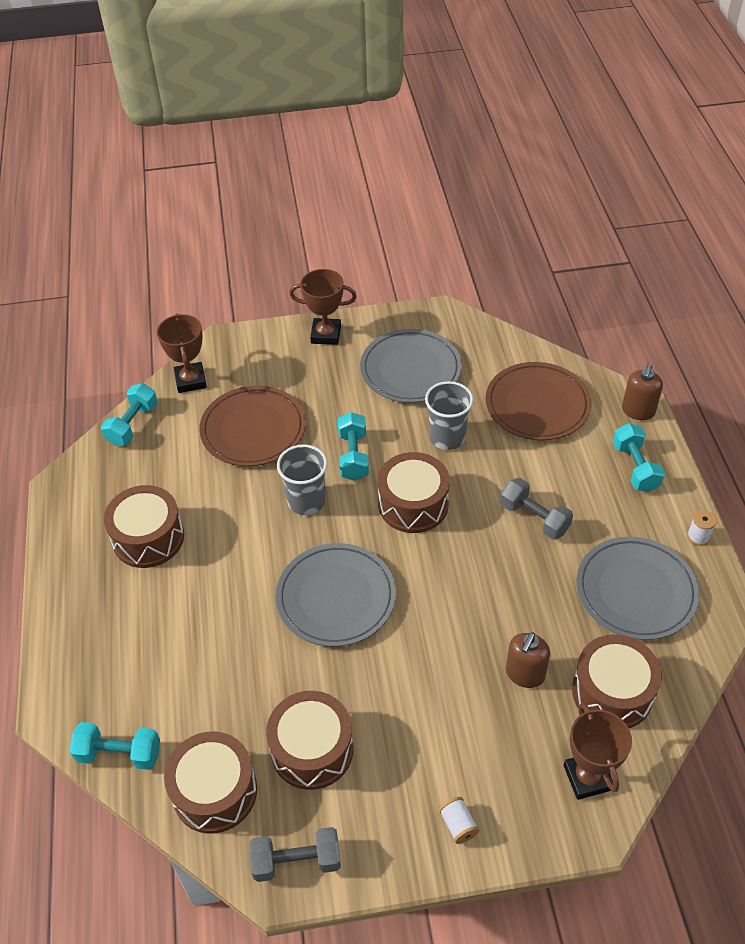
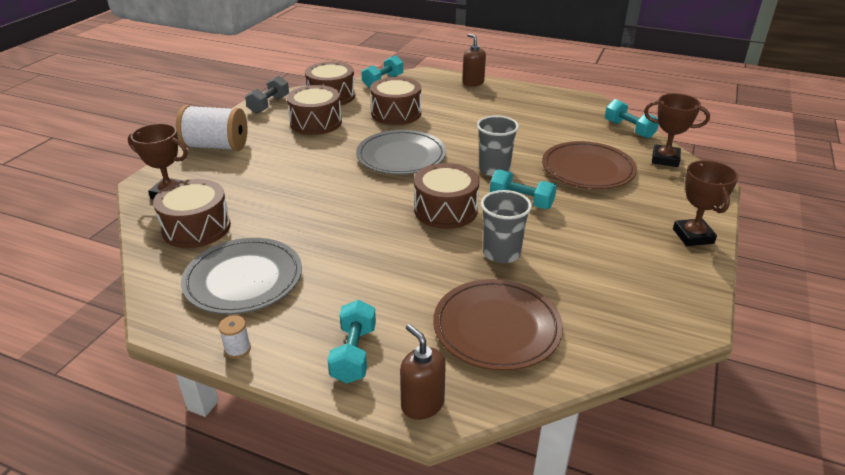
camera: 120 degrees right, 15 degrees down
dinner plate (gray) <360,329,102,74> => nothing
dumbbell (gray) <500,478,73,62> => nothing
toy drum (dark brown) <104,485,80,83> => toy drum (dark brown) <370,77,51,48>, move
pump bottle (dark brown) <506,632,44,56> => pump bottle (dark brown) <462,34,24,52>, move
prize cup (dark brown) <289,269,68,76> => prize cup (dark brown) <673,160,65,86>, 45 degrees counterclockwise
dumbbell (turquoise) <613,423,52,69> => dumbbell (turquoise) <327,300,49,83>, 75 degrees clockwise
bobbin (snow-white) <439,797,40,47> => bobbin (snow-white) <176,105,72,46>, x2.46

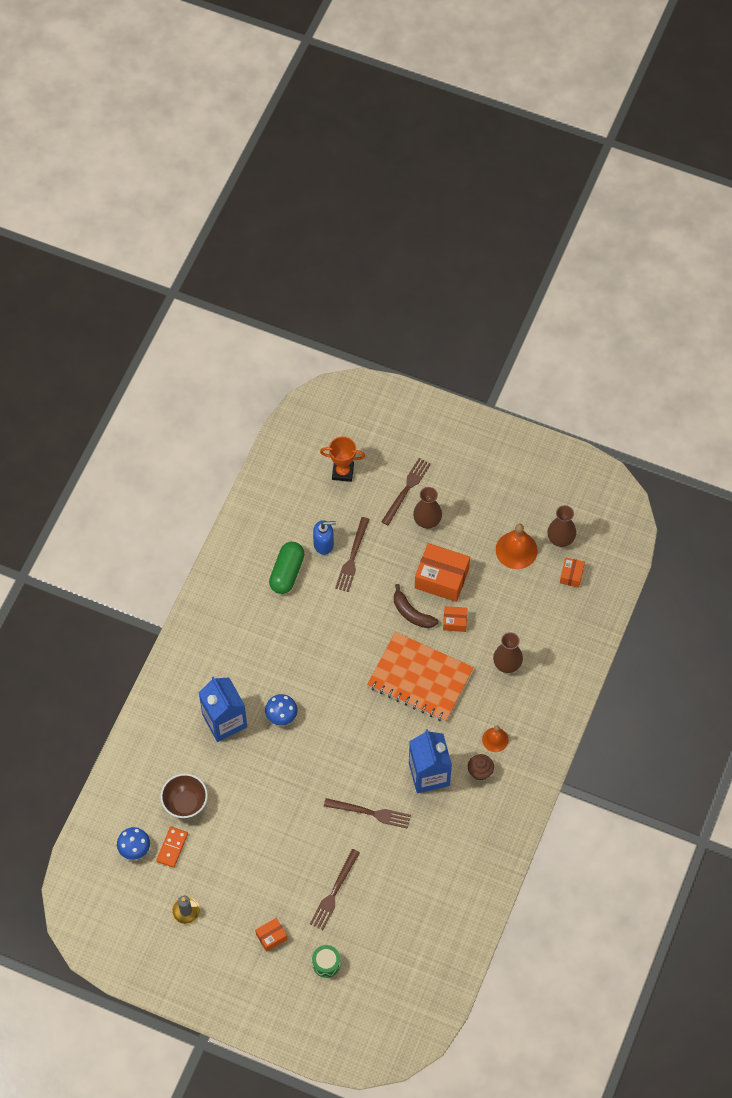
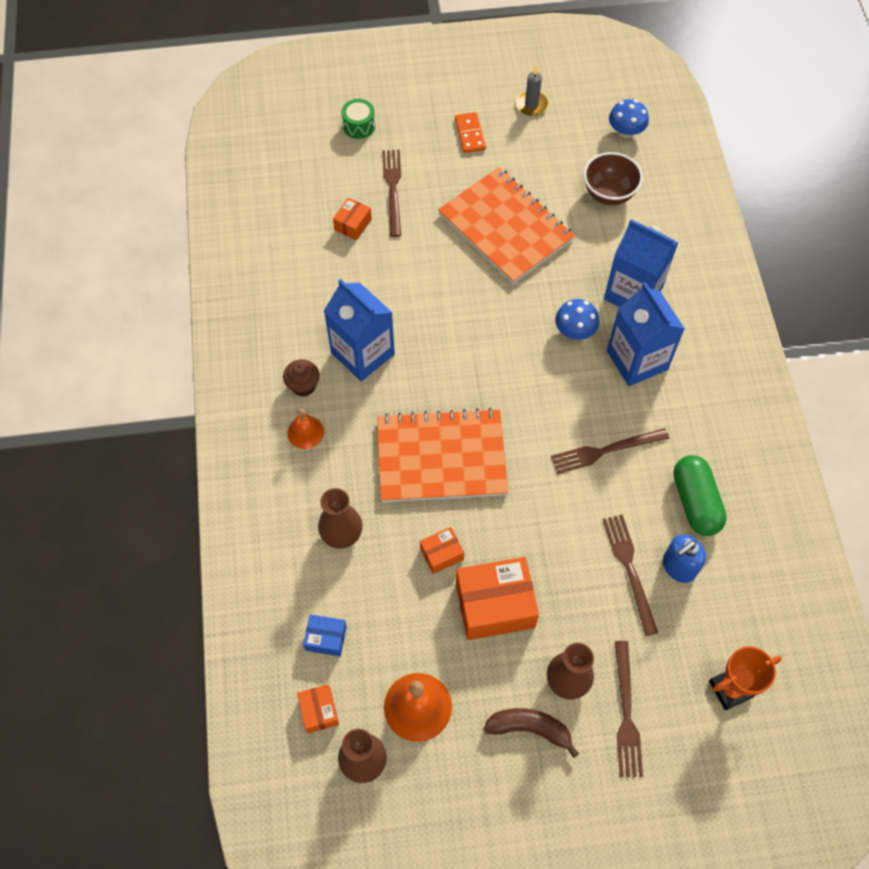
camera: 150 degrees right, 0 degrees up
nothing => box (blue) <303,614,44,42>
nothing => notepad (orange) <438,167,137,117>
nothing => carton (blue) <607,282,78,104>
domino piece (orange) <156,827,32,41> => domino piece (orange) <455,112,31,41>, move
box (orange) <255,918,32,34> => box (orange) <333,198,39,42>, move
dinner fork (dark brown) <324,798,87,31> => dinner fork (dark brown) <551,428,118,46>, move
toy banana (dark brown) <394,584,45,44> => toy banana (dark brown) <483,708,96,50>, move

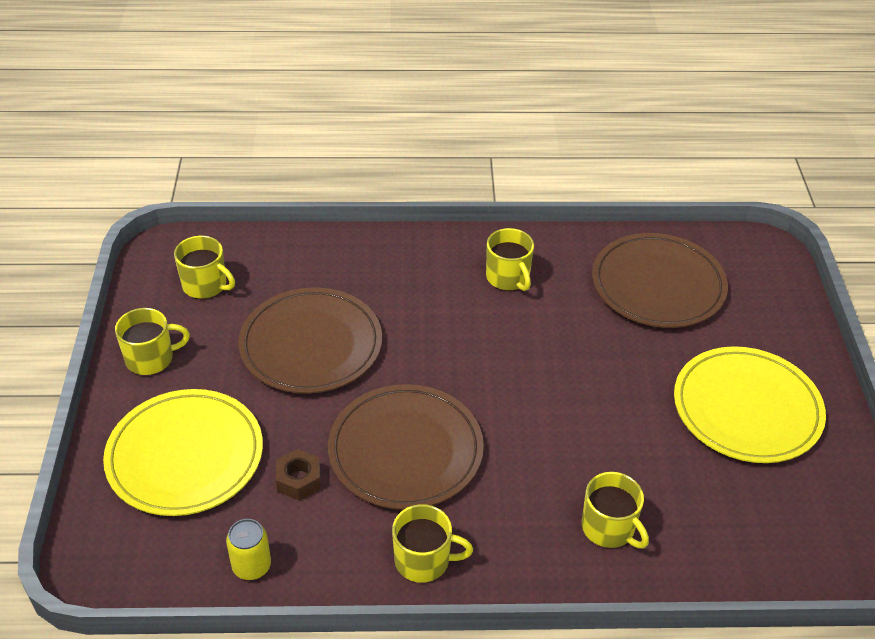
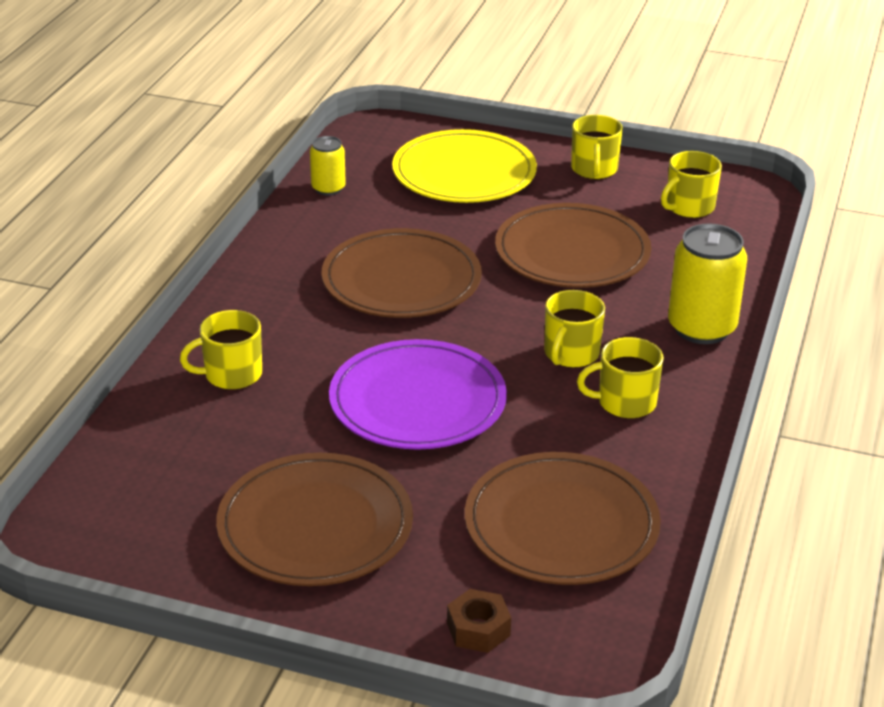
camera: 110 degrees right, 10 degrees down
nothing => dinner plate (violet) <329,339,178,111>
nothing => tin (yellow) <668,224,79,120>
hex nut (dark brown) <276,449,45,52> => hex nut (dark brown) <447,589,64,64>, move
mug (yellow) <392,504,81,79> => mug (yellow) <544,290,61,78>, move
dinner plate (yellow) <674,346,152,117> => dinner plate (dark brown) <216,453,197,133>

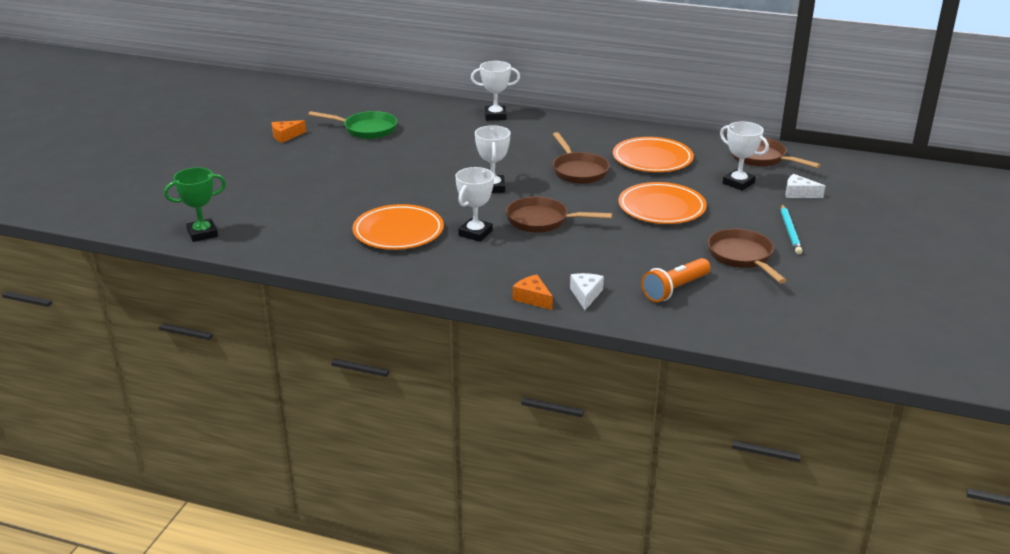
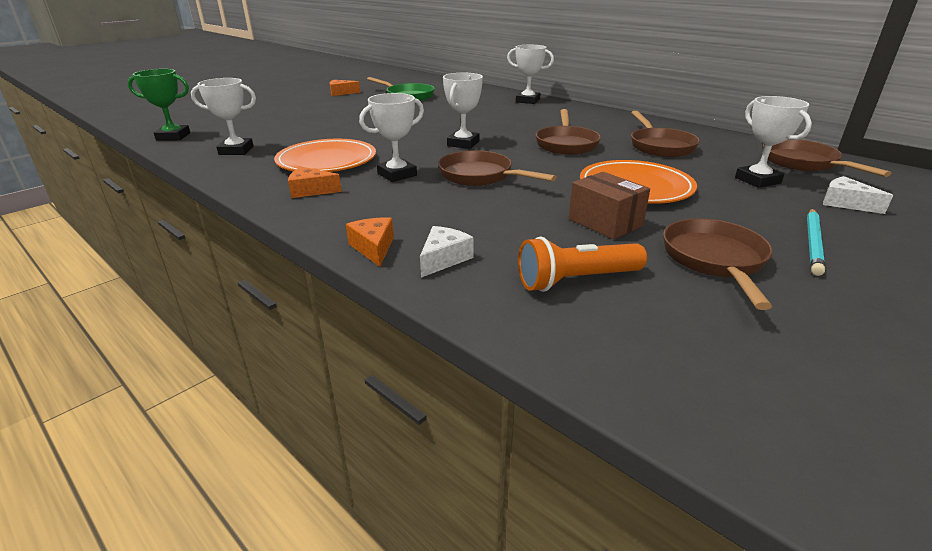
camera: 25 degrees right, 0 degrees up
nothing => prize cup (snow-white) <191,78,65,77>
nothing => cheese (orange) <288,167,54,31>
nothing => box (dark brown) <569,172,81,67>
dinner plate (orange) <613,137,81,35> => skillet (dark brown) <631,111,69,46>

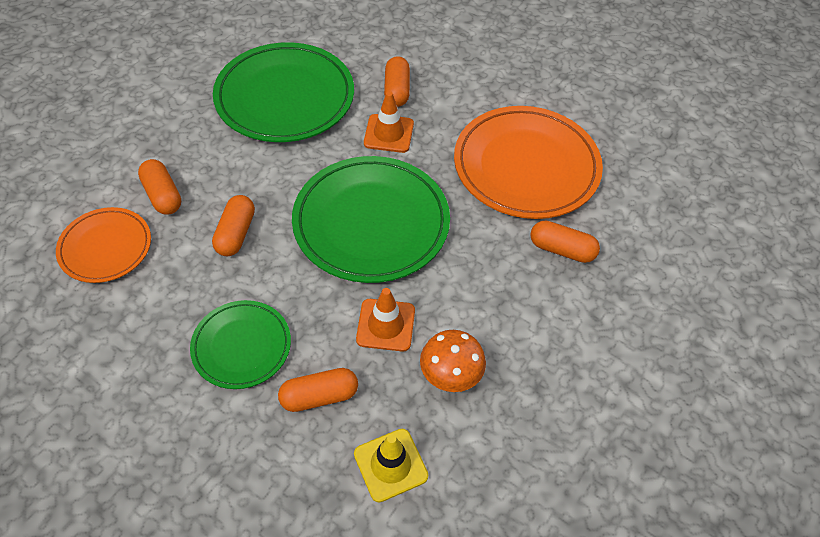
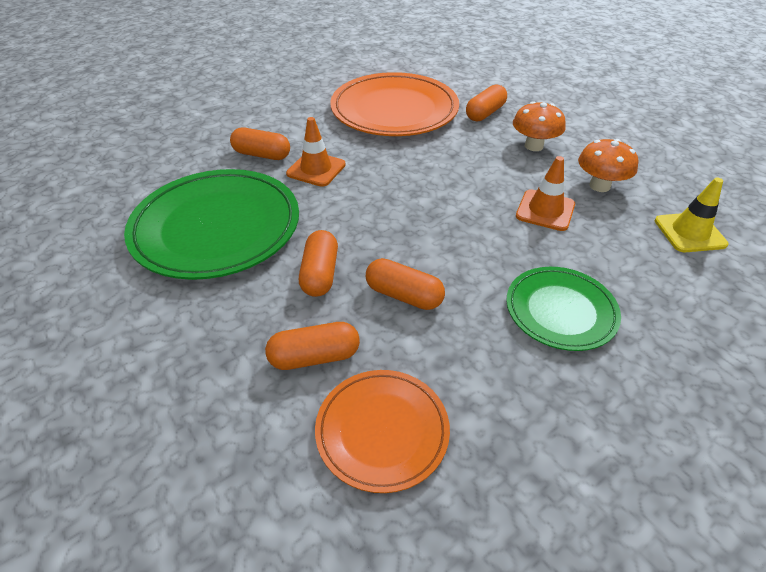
camera: 70 degrees left, 10 degrees down
dinner plate (leaf-green) <292,156,158,127> => nothing
nothing => toadstool (orange) <513,101,53,50>
pill shape (orange) <278,368,80,44> => pill shape (orange) <299,230,39,67>, move

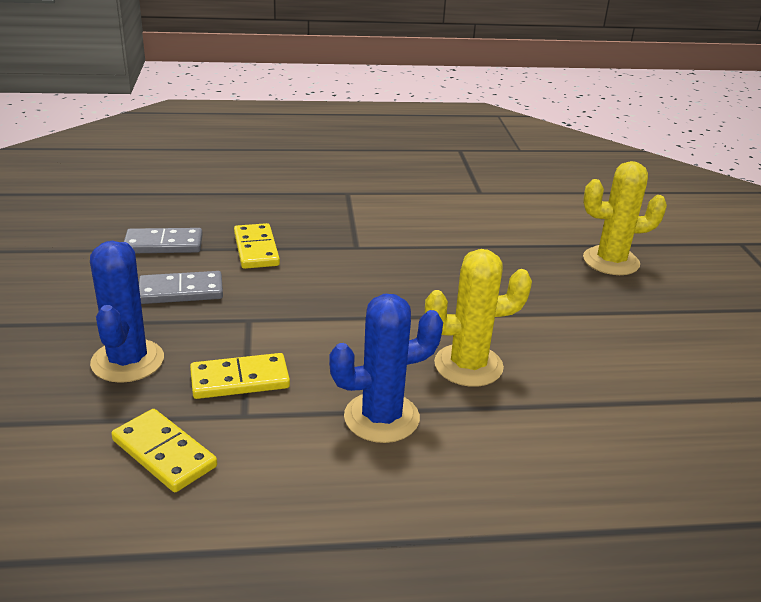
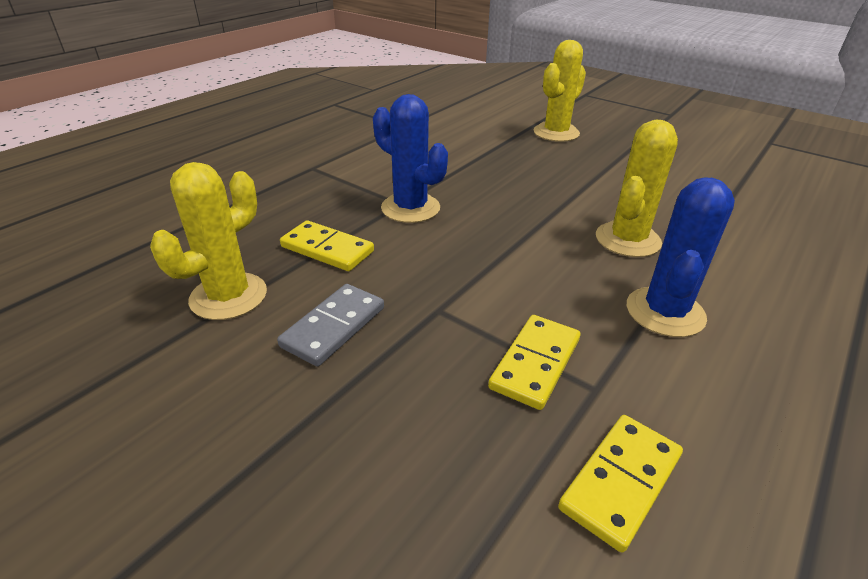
camera: 45 degrees left, 5 degrees up
cactus (blue) <90,241,74,142> => cactus (blue) <373,94,75,129>, move
domino piece (gray) <124,228,79,25> => cactus (yellow) <150,162,117,158>
domino piece (yellow) <112,409,105,83> => domino piece (yellow) <558,415,125,138>, 45 degrees counterclockwise

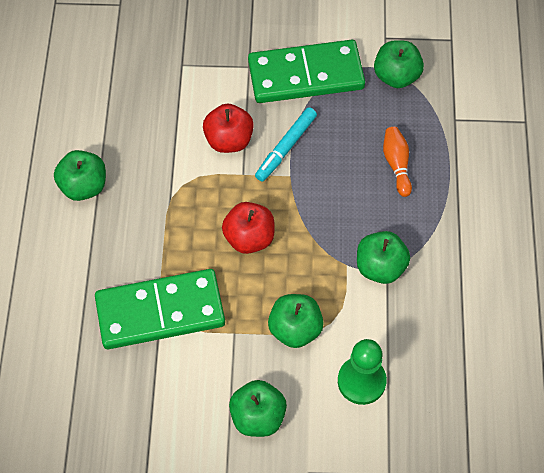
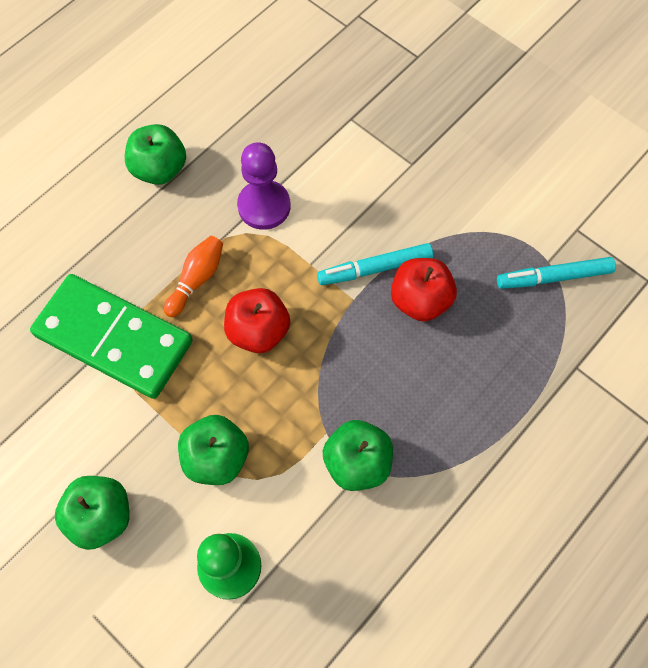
camera: 40 degrees right, 5 degrees up
domino piece (leaf-green) <248,40,117,63> => nothing
nothing => chess pawn (violet) <237,143,54,87>
toy apple (scarlet) <203,104,51,49> => toy apple (scarlet) <391,258,66,64>, move
tenpin (orange) <383,127,29,70> => tenpin (orange) <164,236,59,81>, move
toy apple (leaf-green) <374,40,50,48> => felt pen (turquoise) <497,257,119,32>

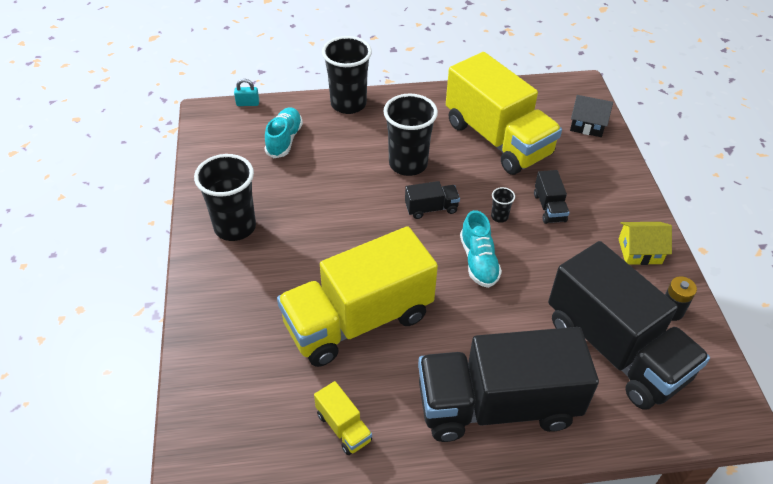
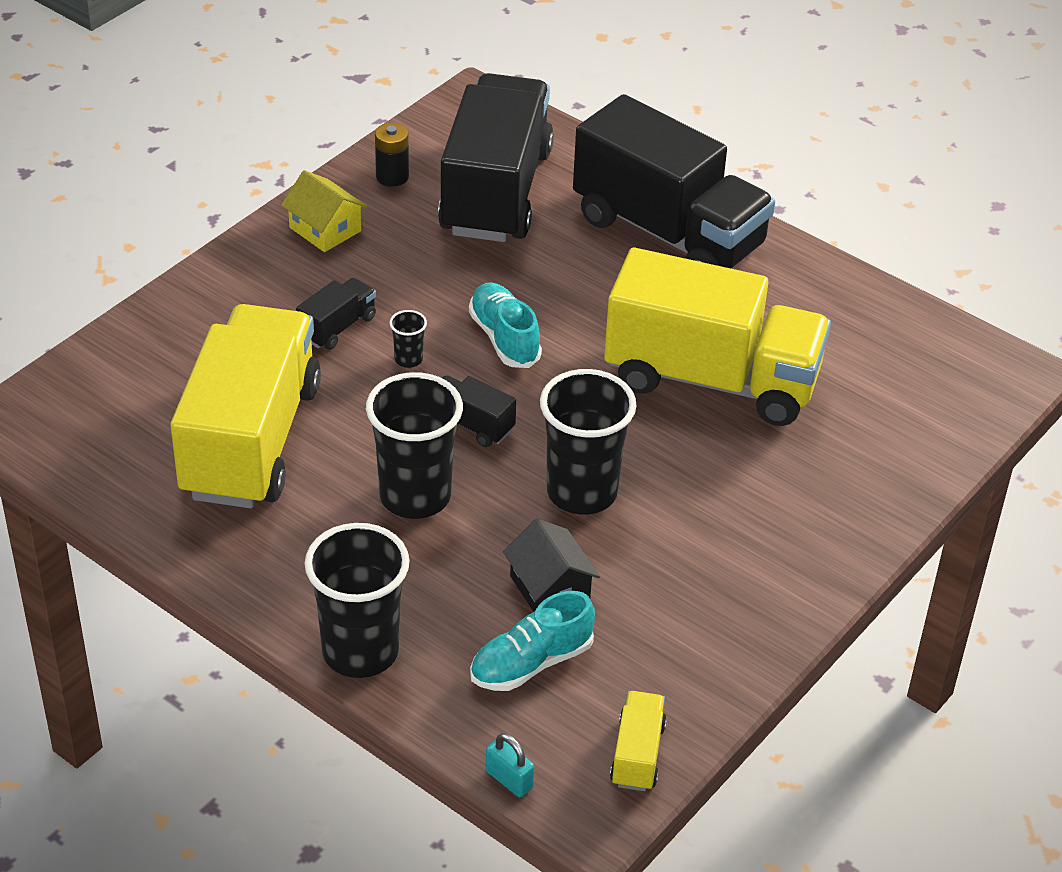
camera: 135 degrees left, 5 degrees down
cup (black) <194,154,62,87> => cup (black) <540,369,97,146>, move
lorry (yellow) <314,381,58,74> => lorry (yellow) <610,691,57,100>, move
cottage (black) <570,95,43,42> => cottage (black) <503,519,97,93>, move
sneaker (turquoise) <460,210,42,78> => sneaker (turquoise) <469,282,73,86>, 60 degrees counterclockwise

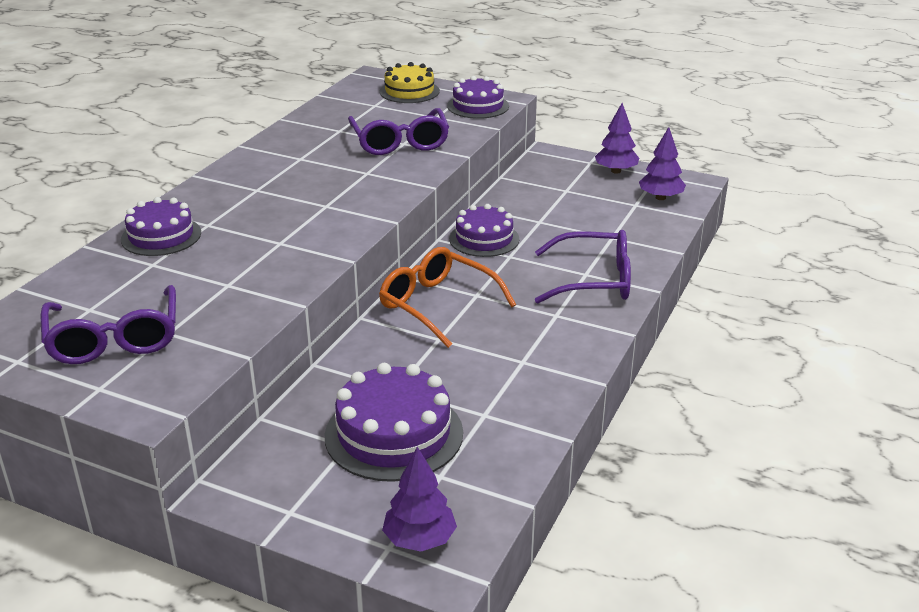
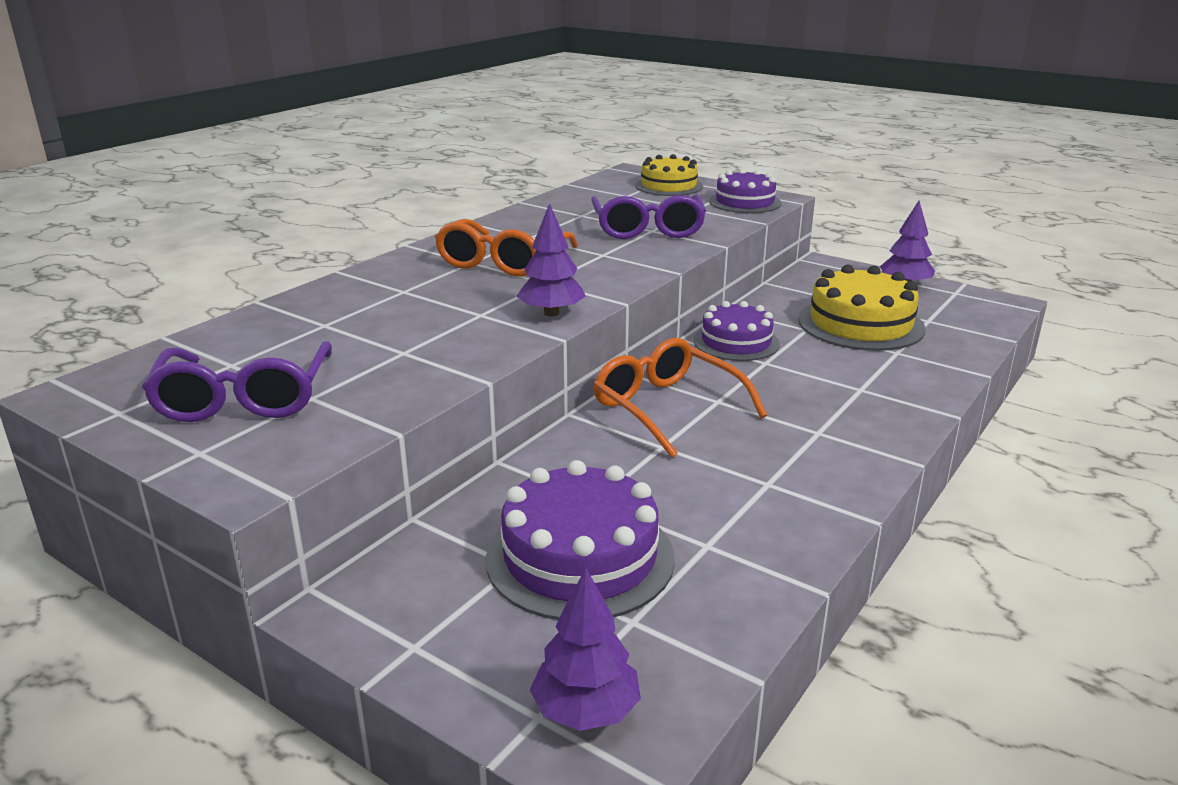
camera: 10 degrees right, 5 degrees down
layer cake (violet) <121,197,80,59> => nothing
eyeglasses (violet) <535,230,96,74> => nothing
nothing => eyeglasses (orange) <435,219,143,57>
nothing => layer cake (yellow) <798,265,128,86>
tree (violet) <639,127,47,73> => tree (violet) <516,203,70,113>, move

